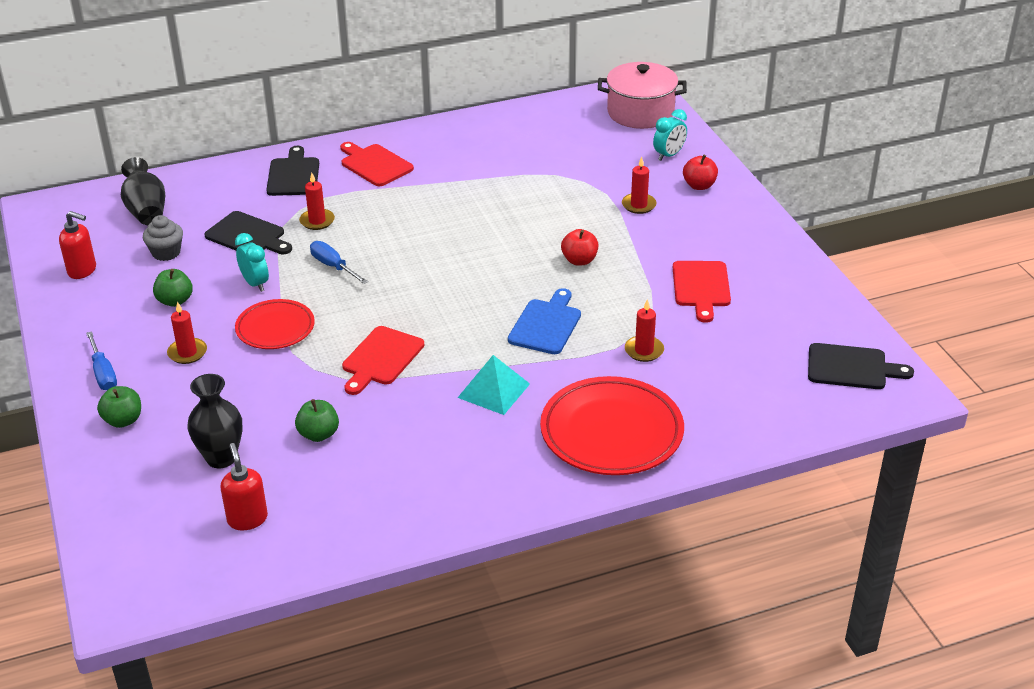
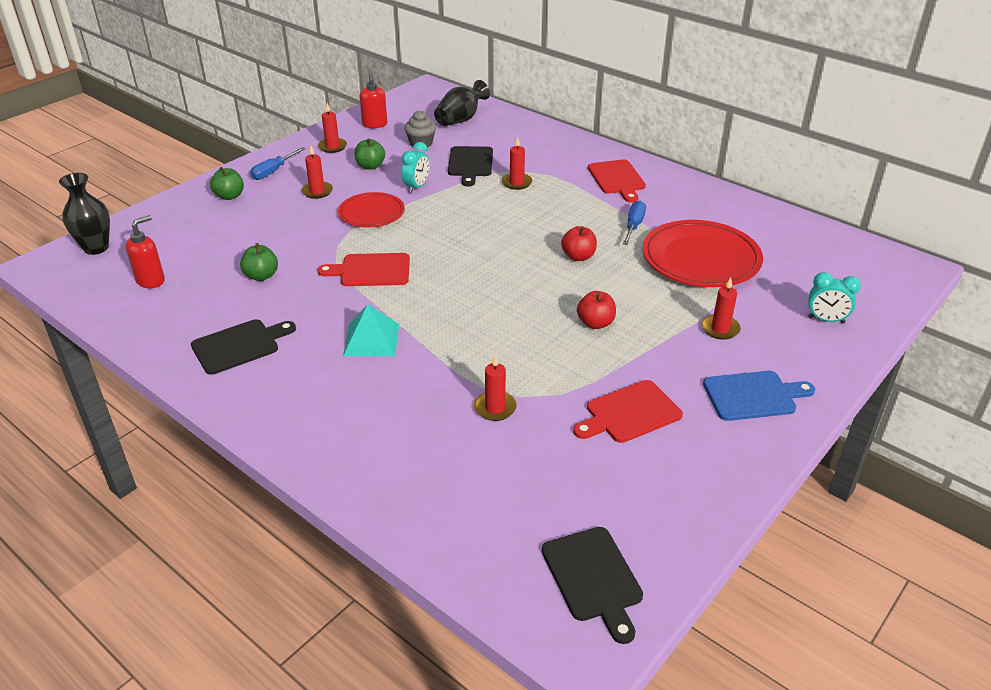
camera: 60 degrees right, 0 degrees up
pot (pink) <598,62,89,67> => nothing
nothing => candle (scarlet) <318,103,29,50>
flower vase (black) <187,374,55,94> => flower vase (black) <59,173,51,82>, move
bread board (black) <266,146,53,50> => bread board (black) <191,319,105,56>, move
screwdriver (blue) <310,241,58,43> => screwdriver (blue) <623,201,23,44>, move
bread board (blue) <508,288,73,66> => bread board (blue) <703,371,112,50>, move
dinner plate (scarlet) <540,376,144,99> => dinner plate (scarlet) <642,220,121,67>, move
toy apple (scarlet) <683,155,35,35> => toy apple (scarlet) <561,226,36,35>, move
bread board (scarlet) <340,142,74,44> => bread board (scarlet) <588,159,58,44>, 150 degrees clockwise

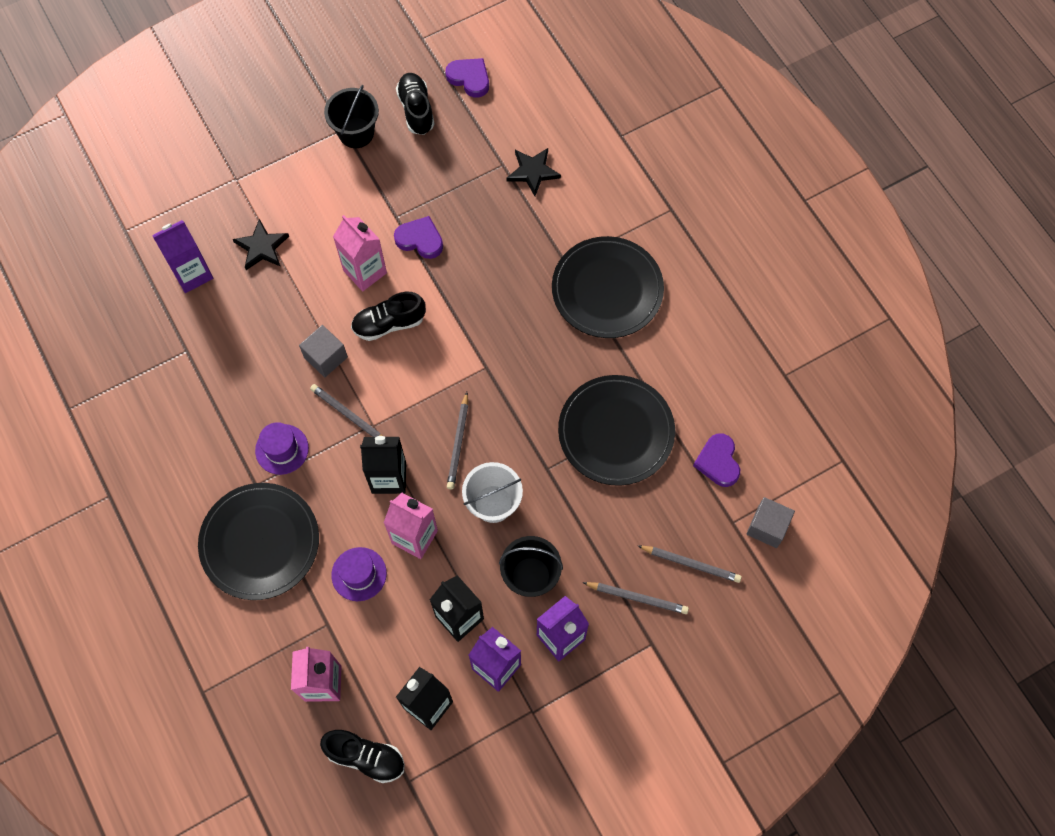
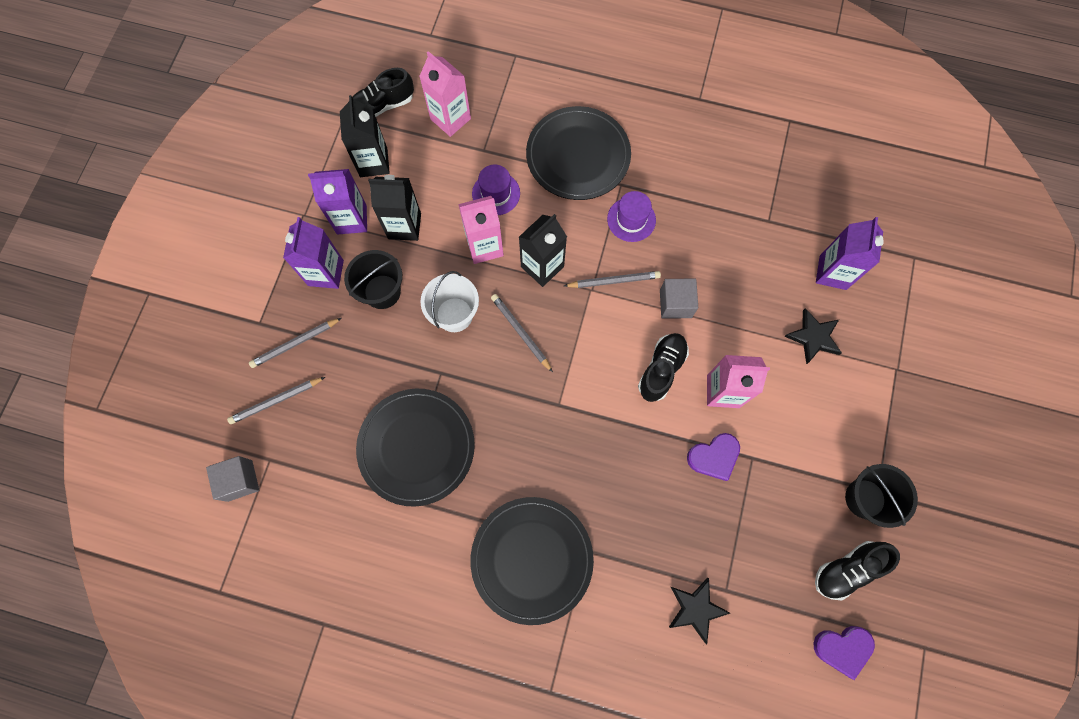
camera: 135 degrees right, 5 degrees up
heart shape (violet) <693,433,47,54> => nothing
sneaker (black) <396,73,39,62> => sneaker (black) <815,541,85,60>, 120 degrees clockwise

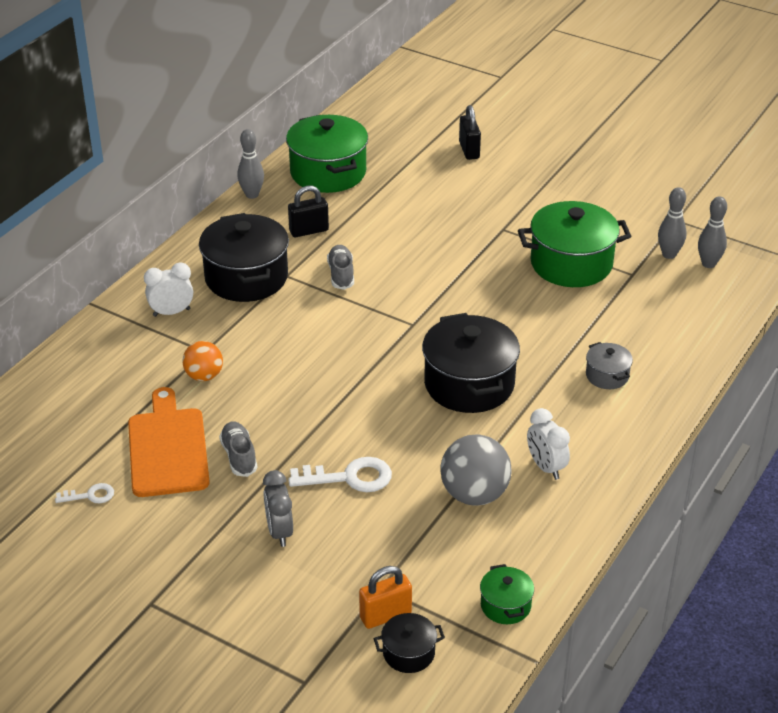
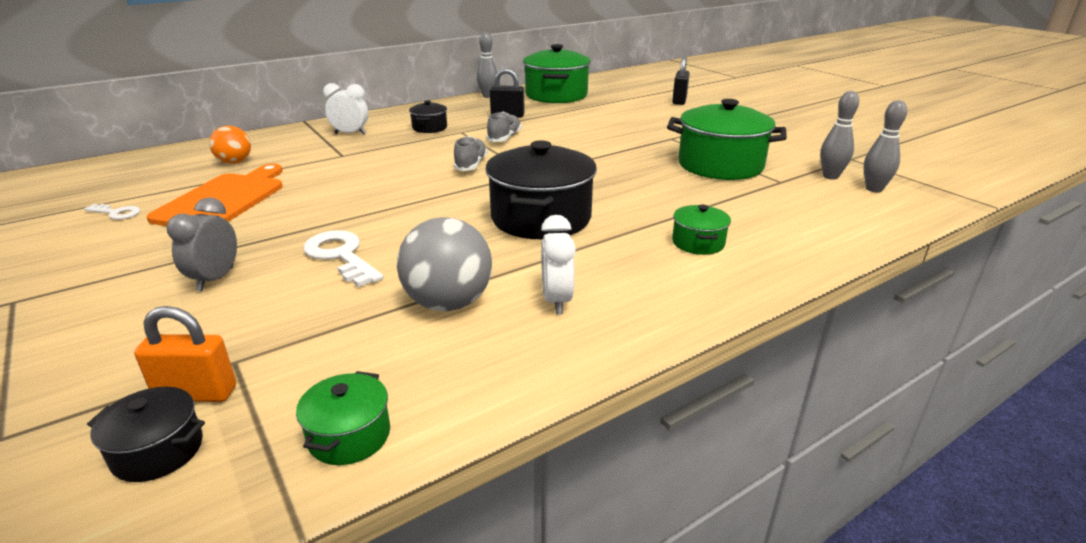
camera: 25 degrees right, 10 degrees down
play ball (orange) <182,341,41,40> => play ball (orange) <209,126,42,38>, move
sneaker (gray) <219,421,39,56> => sneaker (gray) <453,136,35,35>, move
pot (gray) <586,342,47,47> => pot (leaf-green) <672,205,59,50>
door key (snow-white) <288,457,104,35> => door key (snow-white) <303,230,80,57>, 150 degrees counterclockwise
pot (black) <199,213,90,89> => pot (black) <409,100,38,33>, x0.48

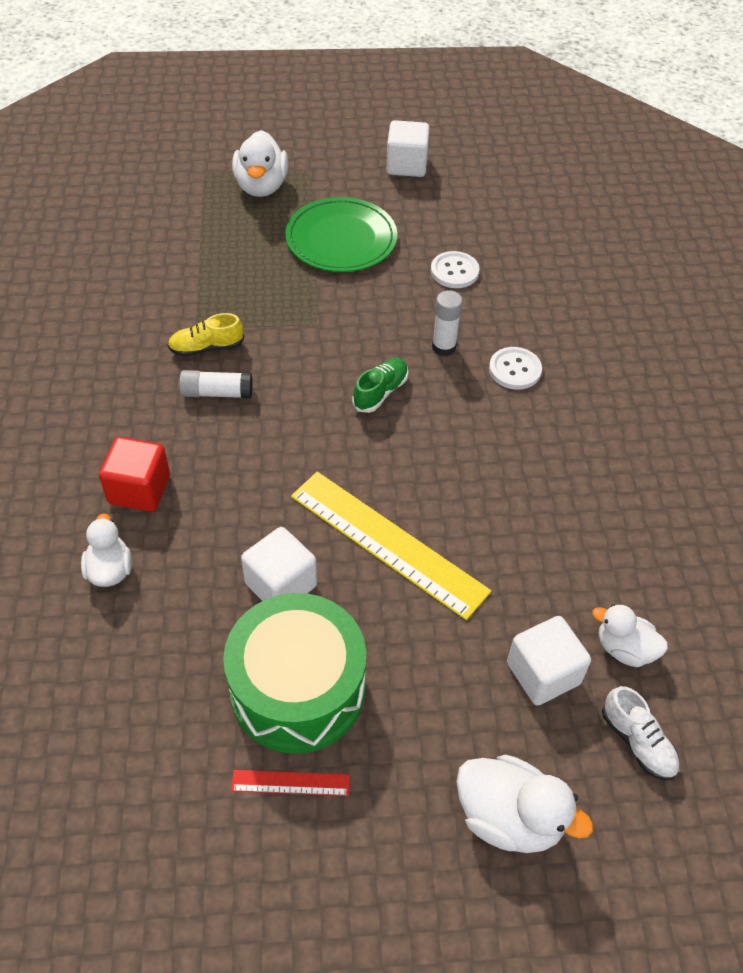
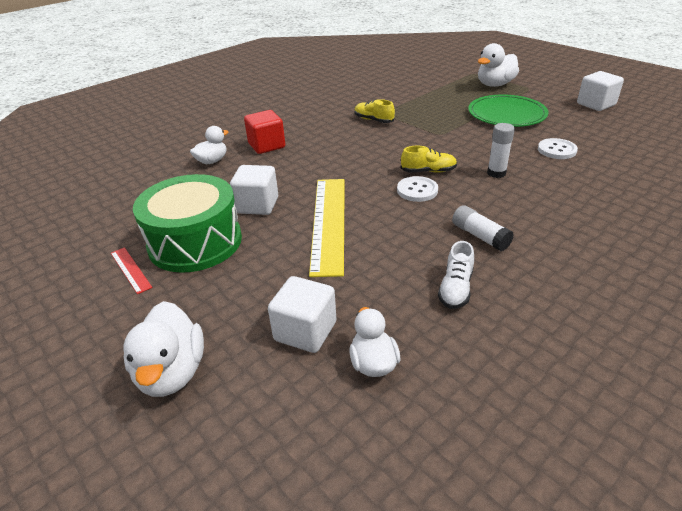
camera: 55 degrees right, 15 degrees down
glue stick (snow-white) <179,370,74,29> => glue stick (snow-white) <452,205,62,46>, move
sewing button (snow-white) <489,347,53,43> => sewing button (snow-white) <397,176,41,26>, move
sneaker (snow-white) <602,686,78,95> => sneaker (snow-white) <438,241,36,68>, move
sneaker (leaf-green) <352,358,56,55> => sneaker (yellow) <401,146,56,27>

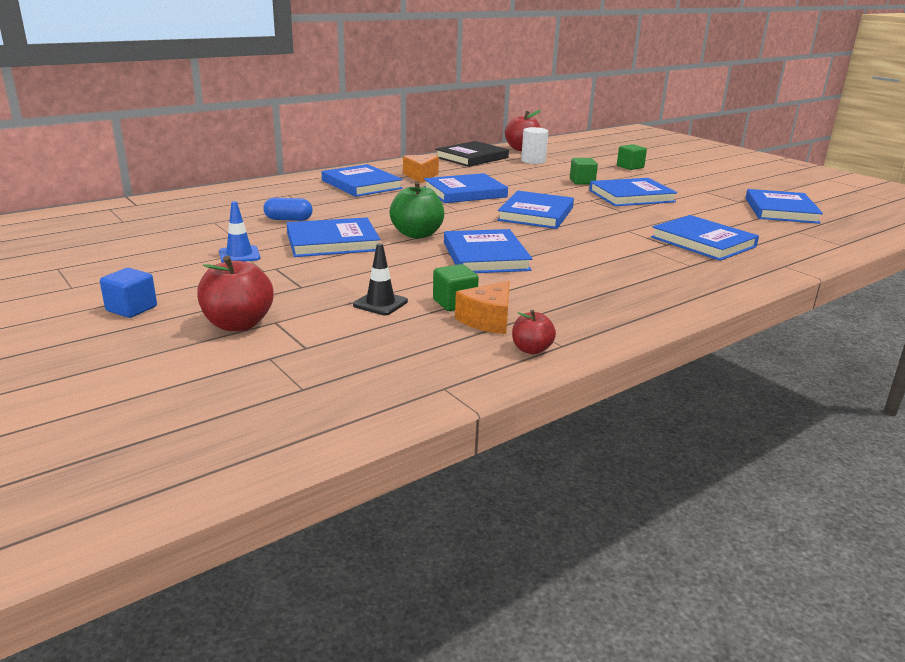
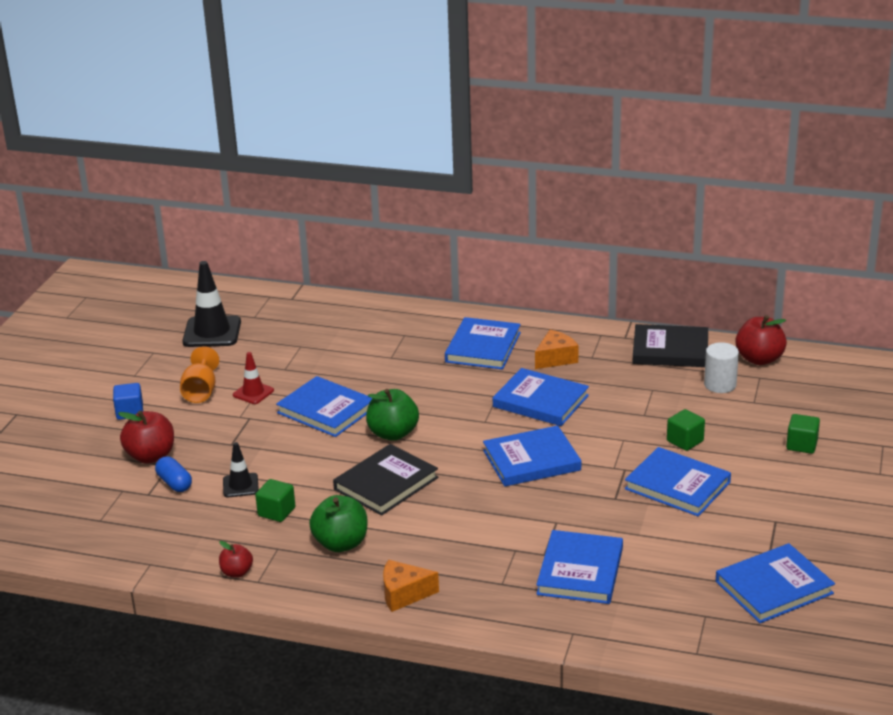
camera: 55 degrees right, 5 degrees up
nothing => wine glass (orange) <180,346,39,57>
nothing => road cone (black) <182,261,59,86>
nothing => toy apple (leaf-green) <309,495,58,57>
pill shape (blue) <263,198,50,23> => pill shape (blue) <155,456,37,36>, move
cheese (orange) <455,281,55,53> => cheese (orange) <383,560,56,52>, move
road cone (blue) <219,201,41,62> => road cone (scarlet) <233,352,41,52>
hardcover (blue) <444,229,88,44> => hardcover (black) <333,444,105,72>

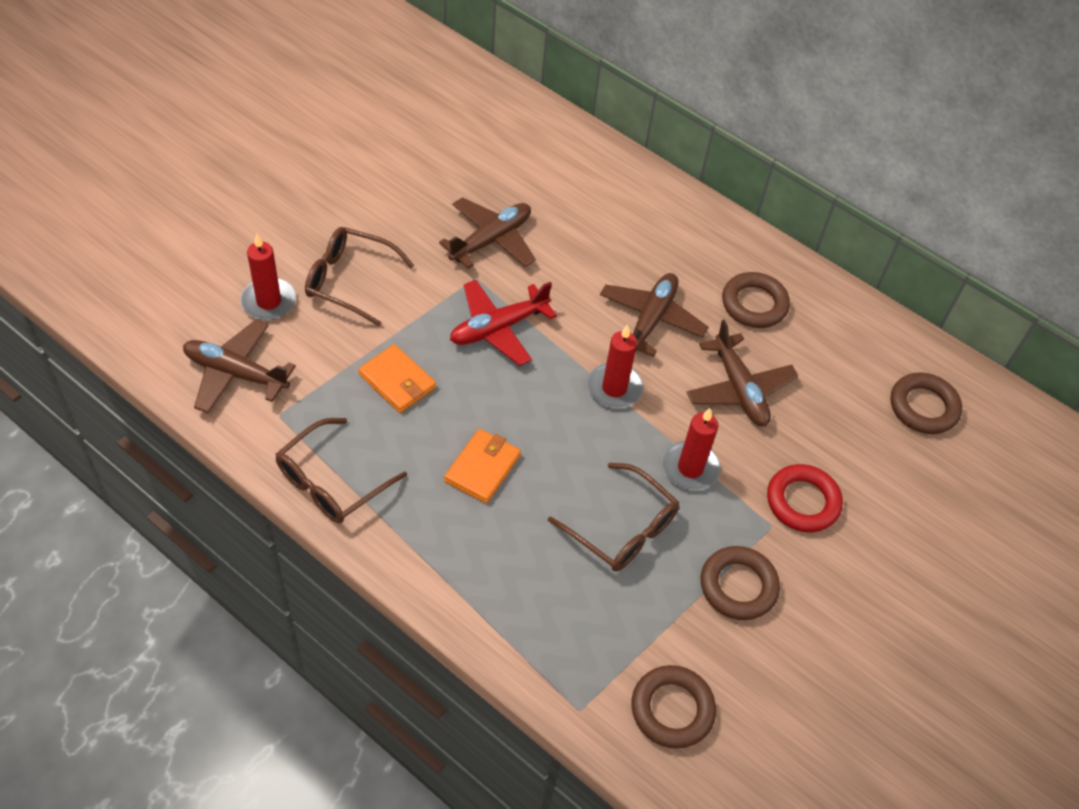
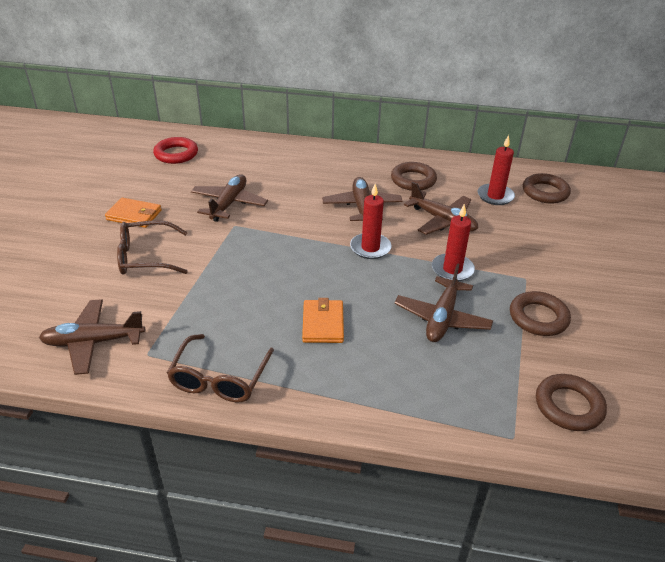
camera: 25 degrees left, 15 degrees down
plane (scarlet) <450,280,107,86> => nothing
candle (scarlet) <240,234,56,86> => candle (scarlet) <478,135,37,70>, move
card wallet (orange) <358,344,78,69> => card wallet (orange) <105,198,57,30>, move
ring (scarlet) <767,464,76,68> => ring (scarlet) <153,137,45,27>, move
eyeglasses (dark brown) <548,463,132,109> => plane (dark brown) <394,263,99,79>

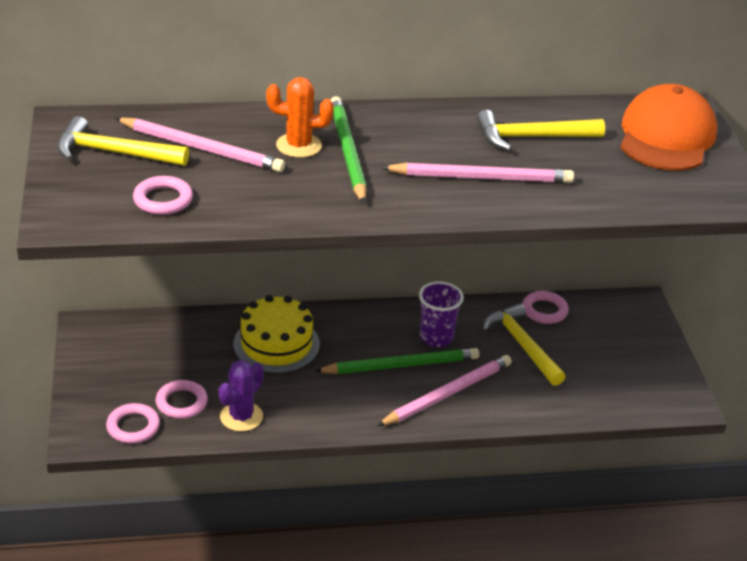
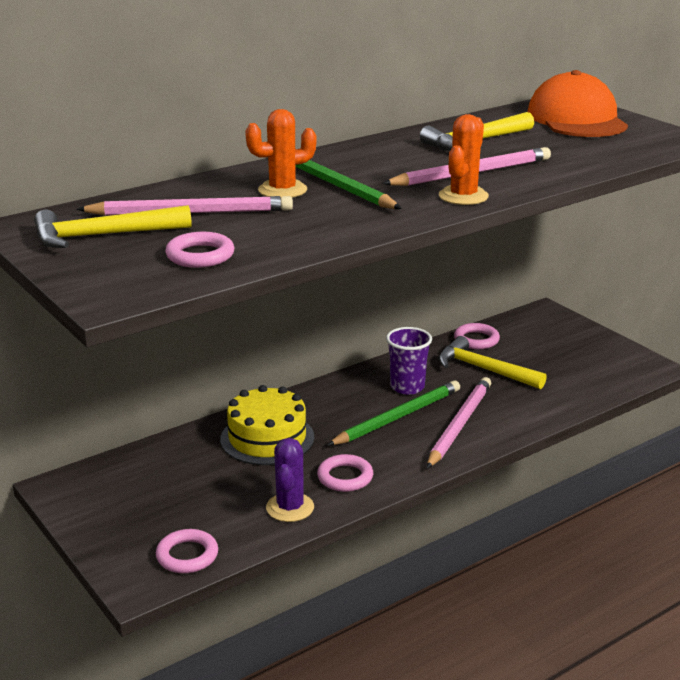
camera: 25 degrees left, 10 degrees down
nothing => cactus (orange) <439,114,50,91>
ring (pink) <156,380,52,39> => ring (pink) <317,454,56,38>, move

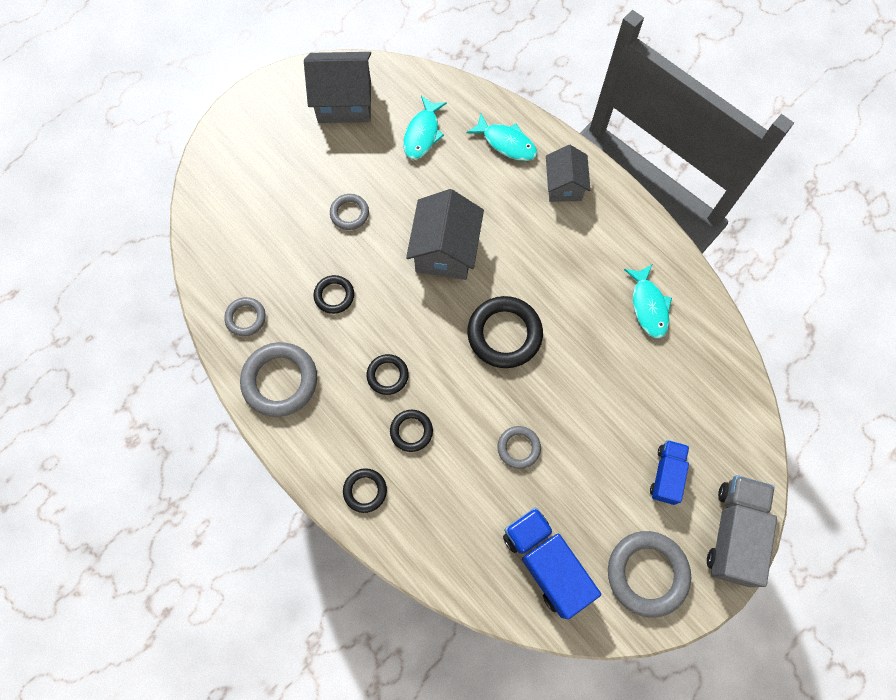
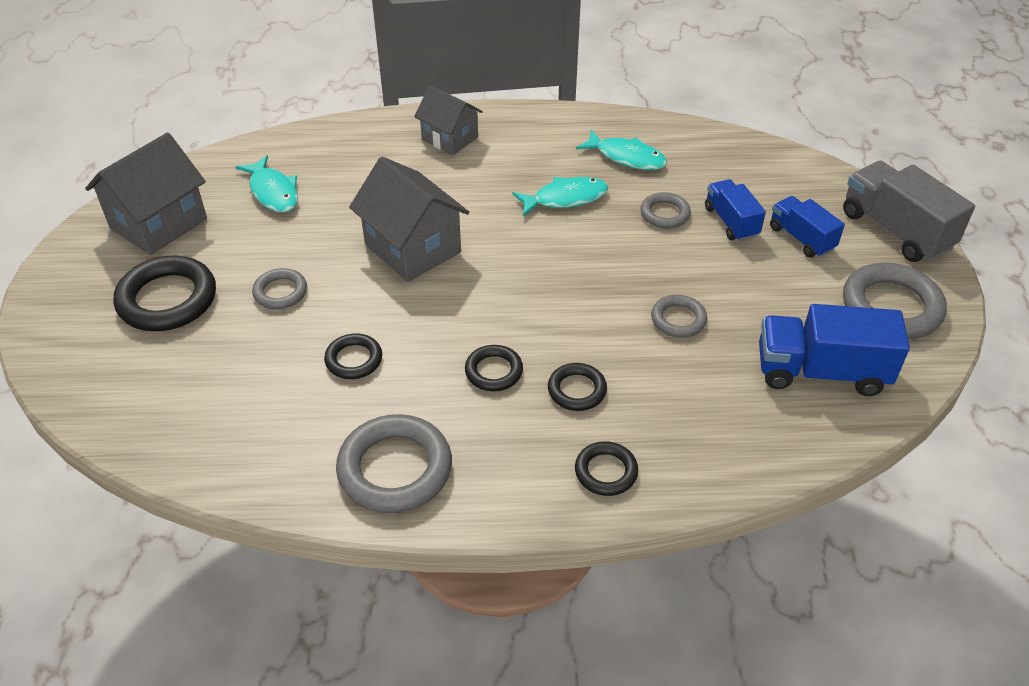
camera: 50 degrees left, 25 degrees down
nothing => lorry (blue) <705,179,61,62>
ring (gray) <224,297,42,39> => ring (gray) <640,192,51,36>, move
fish figure (turquoise) <466,114,71,47> => fish figure (turquoise) <513,177,95,39>, move
ring (black) <467,296,76,72> => ring (black) <114,256,102,75>, move

